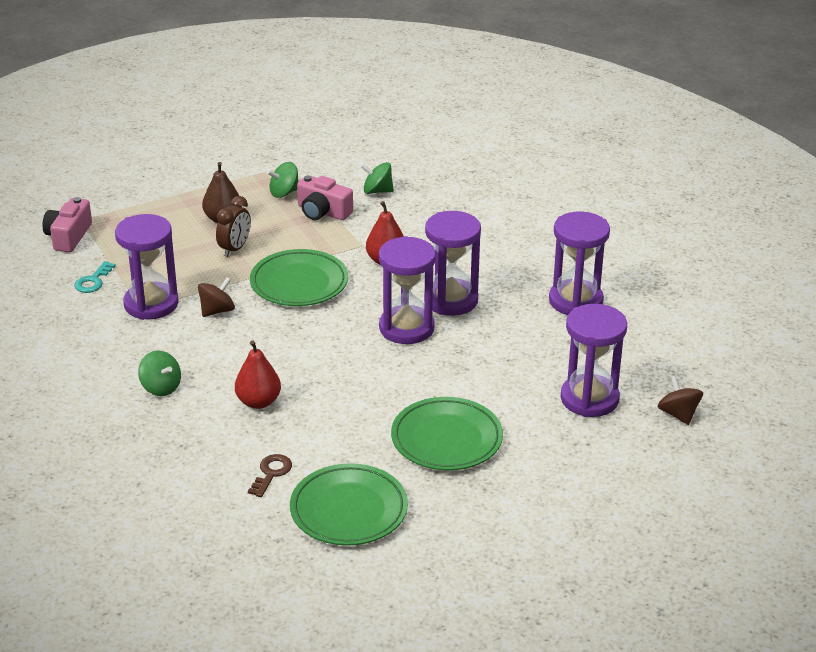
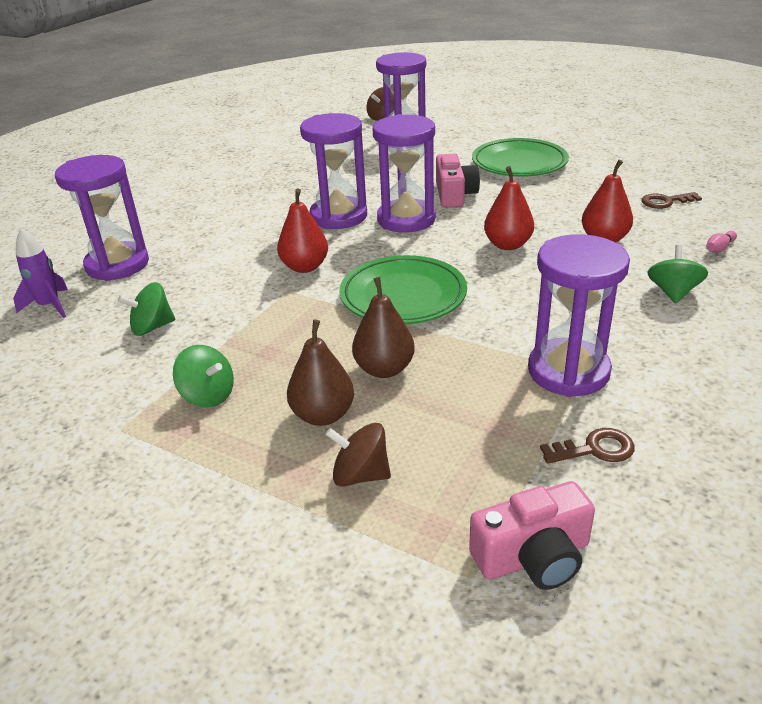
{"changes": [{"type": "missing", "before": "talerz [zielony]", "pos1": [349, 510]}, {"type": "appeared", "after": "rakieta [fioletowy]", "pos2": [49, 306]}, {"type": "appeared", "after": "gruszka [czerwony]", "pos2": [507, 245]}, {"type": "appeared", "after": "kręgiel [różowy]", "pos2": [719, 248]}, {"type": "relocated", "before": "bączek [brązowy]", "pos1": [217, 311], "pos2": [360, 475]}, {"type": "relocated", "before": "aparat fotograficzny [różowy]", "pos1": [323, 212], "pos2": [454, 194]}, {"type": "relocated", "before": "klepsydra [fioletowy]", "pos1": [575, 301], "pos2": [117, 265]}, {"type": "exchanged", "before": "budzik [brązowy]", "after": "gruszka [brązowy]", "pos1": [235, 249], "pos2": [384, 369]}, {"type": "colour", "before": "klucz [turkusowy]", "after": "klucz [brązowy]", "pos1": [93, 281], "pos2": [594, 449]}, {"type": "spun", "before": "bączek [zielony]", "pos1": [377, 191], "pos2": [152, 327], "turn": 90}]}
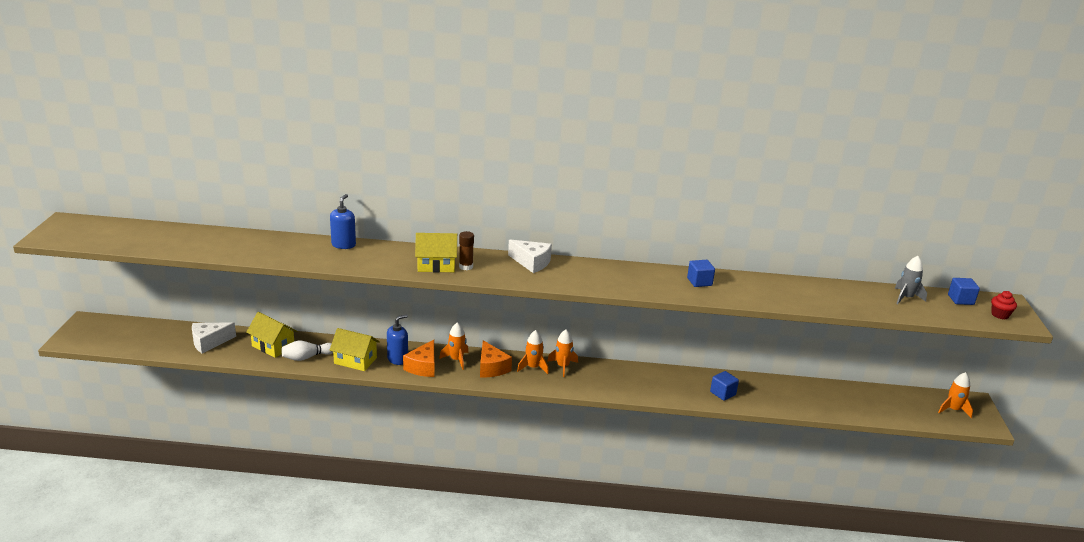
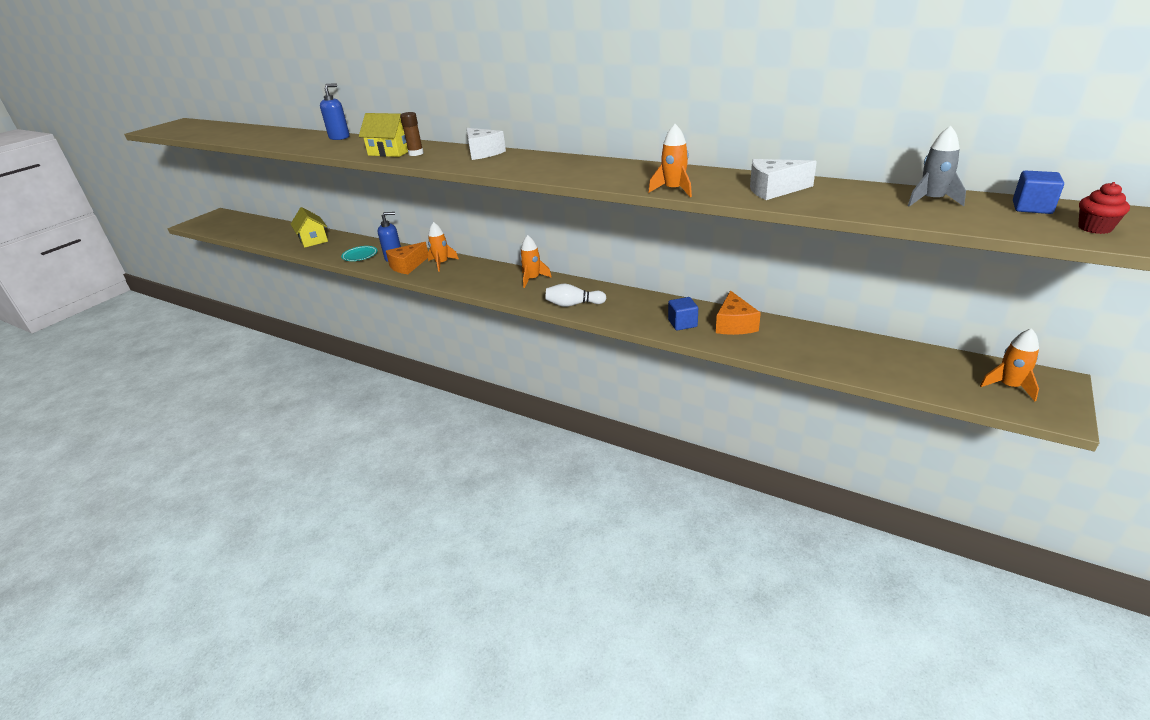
{"changes": [{"type": "missing", "before": "sześcian [niebieski]", "pos1": [699, 282]}, {"type": "relocated", "before": "ser [biały]", "pos1": [209, 342], "pos2": [774, 190]}, {"type": "relocated", "before": "kręgiel [biały]", "pos1": [307, 357], "pos2": [573, 304]}, {"type": "relocated", "before": "ser [pomarańczowy]", "pos1": [491, 368], "pos2": [734, 324]}, {"type": "relocated", "before": "rakieta [pomarańczowy]", "pos1": [533, 367], "pos2": [674, 190]}, {"type": "exchanged", "before": "domek [żółty]", "after": "talerz [turkusowy]", "pos1": [355, 360], "pos2": [360, 255]}]}
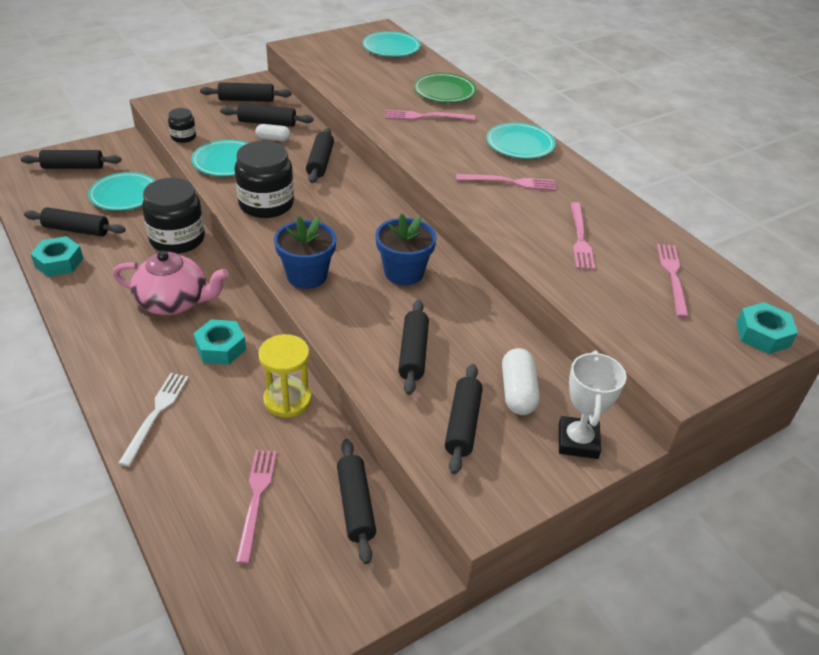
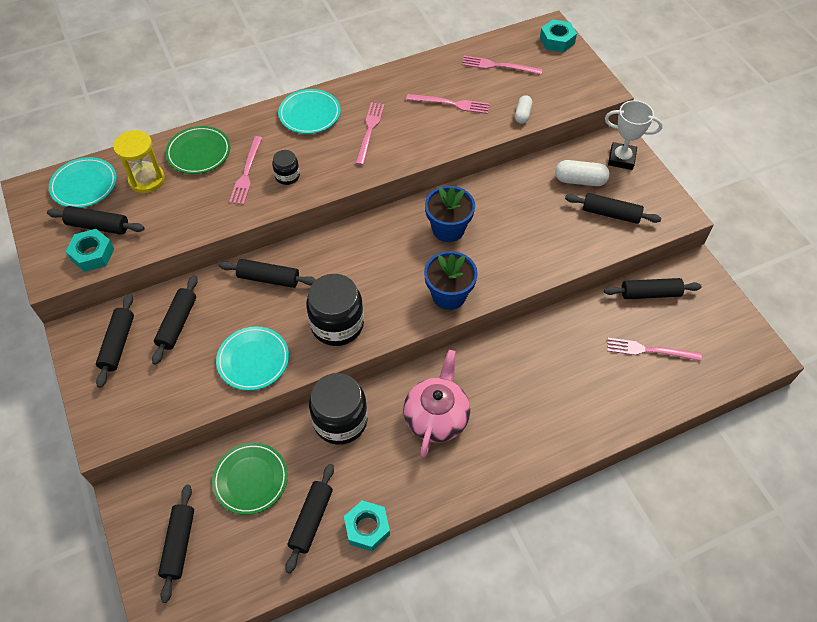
{"changes": [{"type": "missing", "before": "widelec [biały]", "pos1": [156, 414]}, {"type": "relocated", "before": "słoik [czarny]", "pos1": [183, 137], "pos2": [287, 176]}, {"type": "relocated", "before": "nakrętka [turkusowy]", "pos1": [220, 348], "pos2": [92, 254]}, {"type": "relocated", "before": "kapsułka [biały]", "pos1": [273, 139], "pos2": [522, 114]}, {"type": "relocated", "before": "klepsydra [żółty]", "pos1": [287, 400], "pos2": [147, 180]}, {"type": "relocated", "before": "wałek do ciasta [czarny]", "pos1": [413, 353], "pos2": [98, 226]}, {"type": "colour", "before": "talerz [turkusowy]", "after": "talerz [zielony]", "pos1": [124, 195], "pos2": [251, 479]}]}
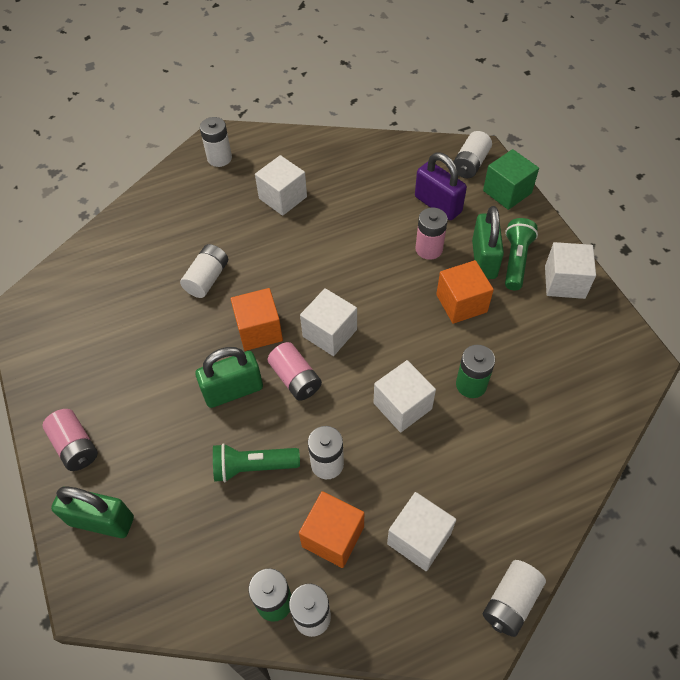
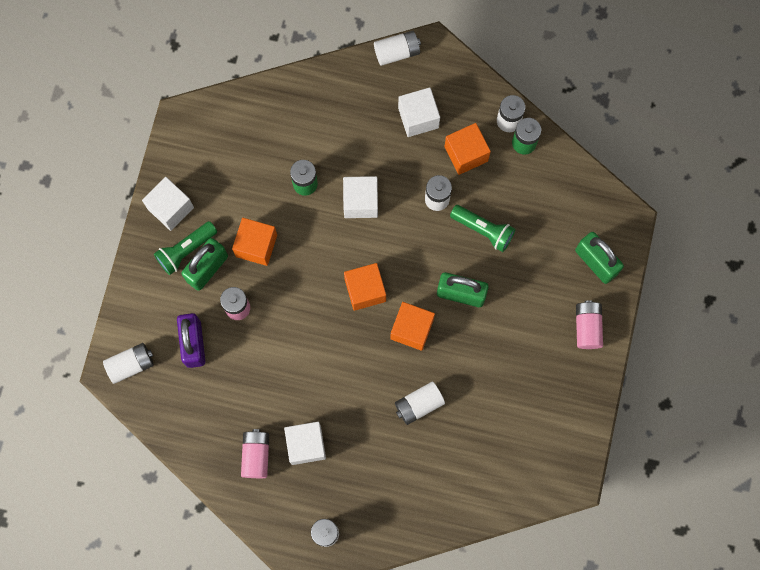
{"changes": [{"type": "missing", "before": "sześcian [zielony]", "pos1": [507, 192]}, {"type": "relocated", "before": "bateria [różowy]", "pos1": [295, 379], "pos2": [256, 455]}, {"type": "colour", "before": "sześcian [biały]", "after": "sześcian [pomarańczowy]", "pos1": [329, 333], "pos2": [365, 290]}]}
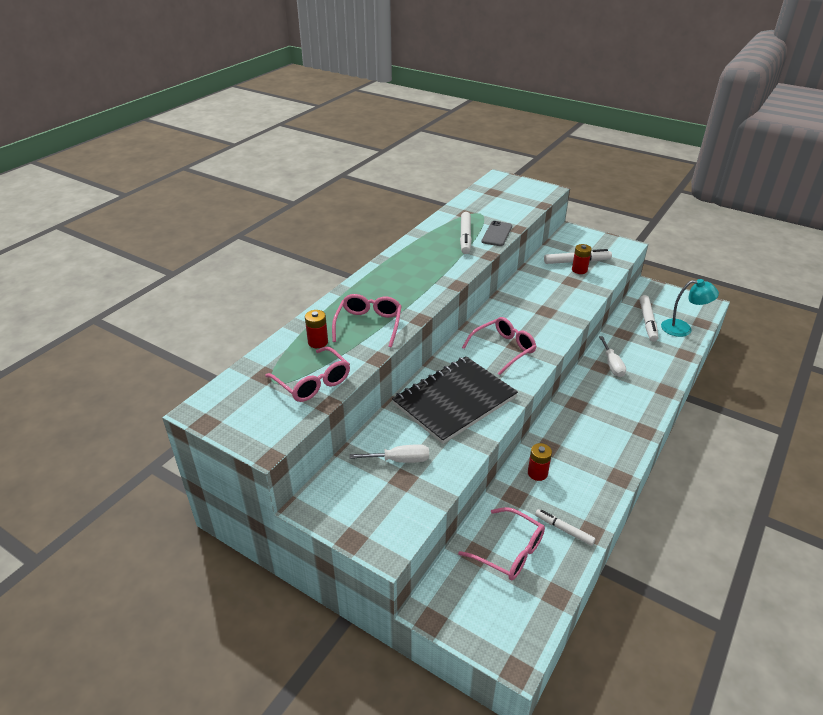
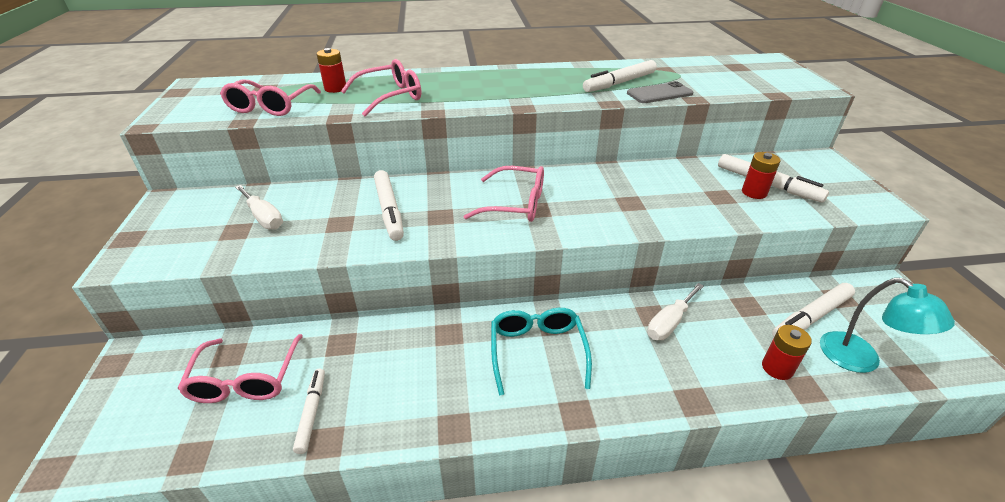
{"changes": [{"type": "appeared", "after": "okulary [turkusowy]", "pos2": [537, 352]}, {"type": "relocated", "before": "bateria [czerwony]", "pos1": [537, 473], "pos2": [777, 368]}, {"type": "exchanged", "before": "zeszyt [czarny]", "after": "flamaster [biały]", "pos1": [454, 400], "pos2": [389, 210]}]}
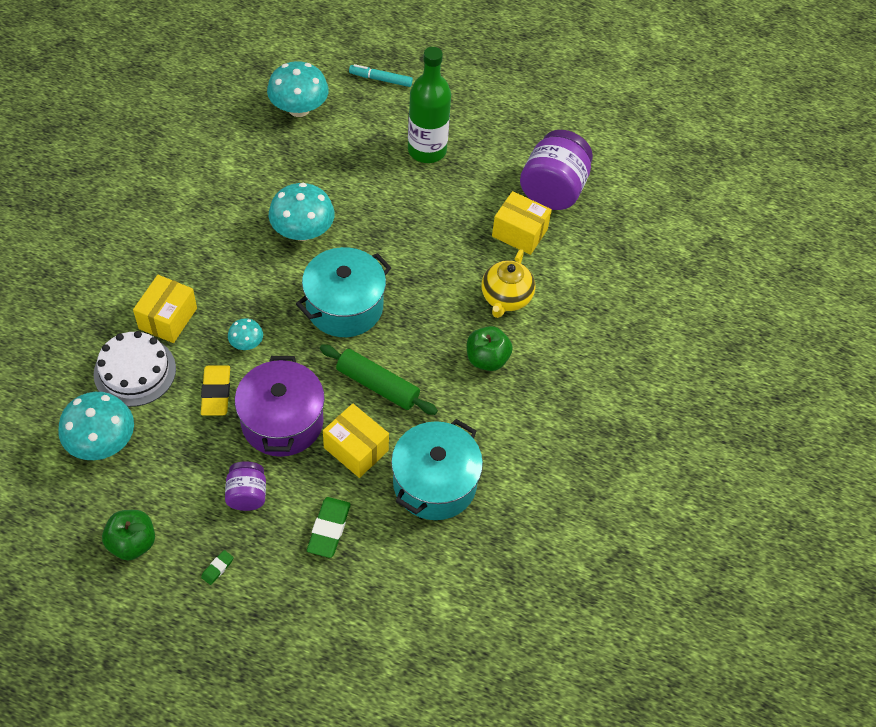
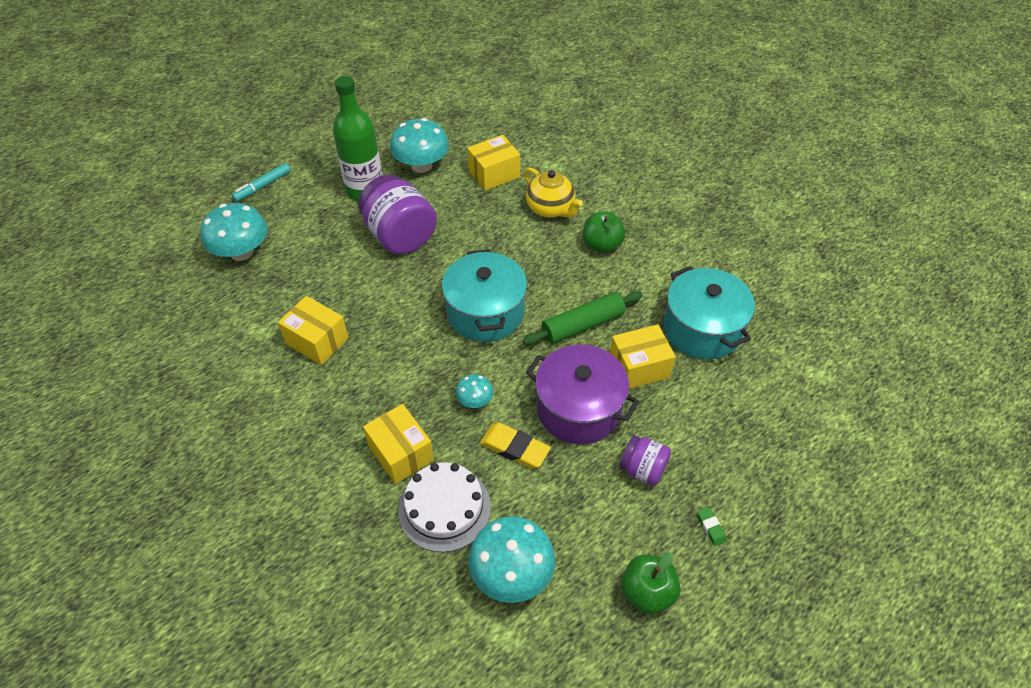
{"changes": [{"type": "missing", "before": "gumka do mazania [zielony]", "pos1": [329, 529]}, {"type": "appeared", "after": "pudełko [żółty]", "pos2": [317, 341]}, {"type": "relocated", "before": "grzyb [turkusowy]", "pos1": [302, 231], "pos2": [421, 165]}, {"type": "relocated", "before": "słoik [fioletowy]", "pos1": [553, 190], "pos2": [400, 236]}]}
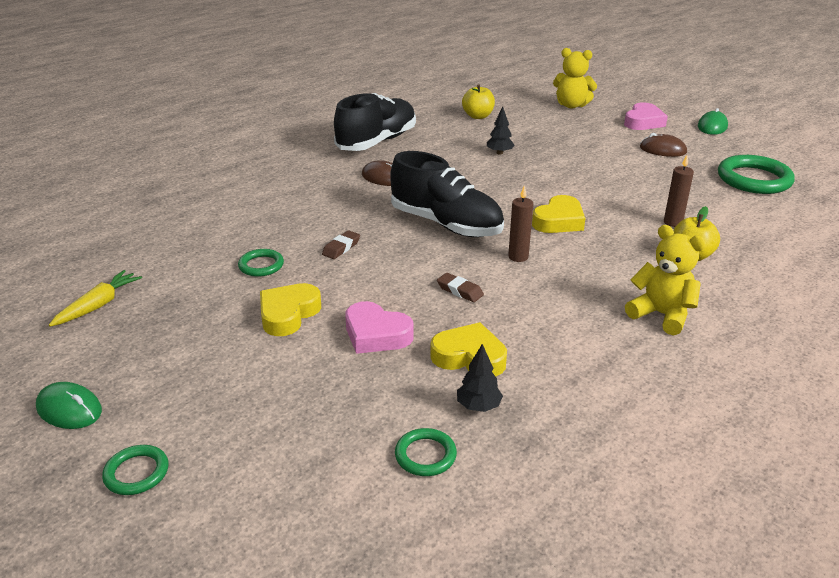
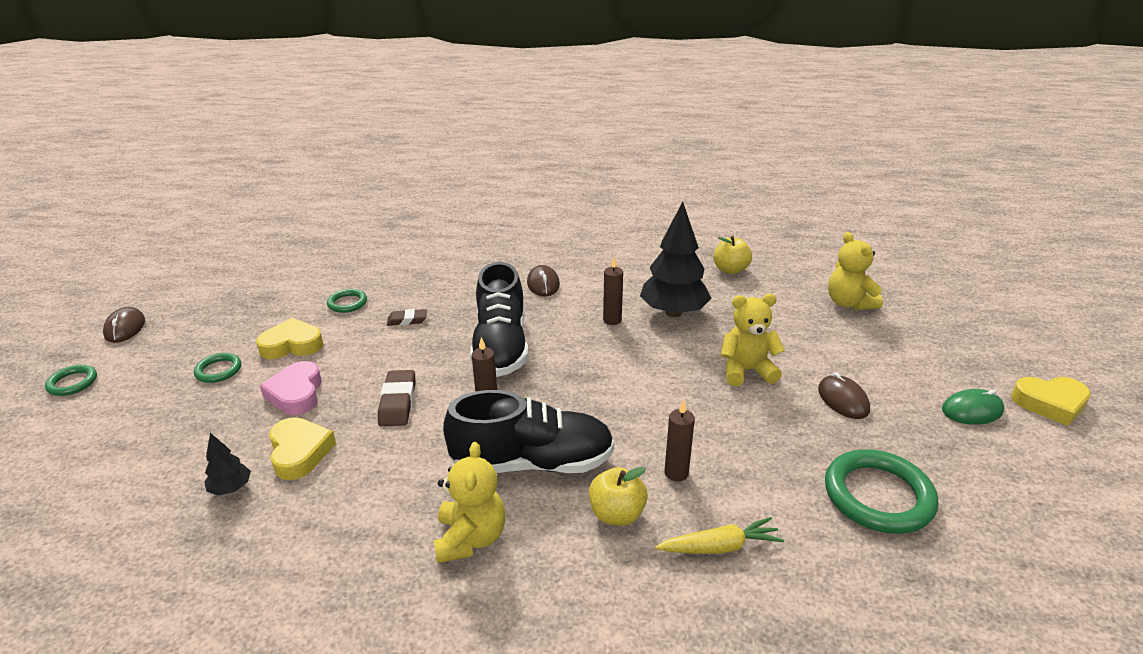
{"changes": [{"type": "missing", "before": "serce [różowy]", "pos1": [643, 122]}, {"type": "appeared", "after": "świeca [brązowy]", "pos2": [612, 320]}, {"type": "appeared", "after": "miś [żółty]", "pos2": [746, 371]}, {"type": "relocated", "before": "marchewka [żółty]", "pos1": [98, 305], "pos2": [720, 547]}, {"type": "relocated", "before": "but [czarny]", "pos1": [377, 142], "pos2": [532, 463]}, {"type": "relocated", "before": "pierścień [zielony]", "pos1": [425, 455], "pos2": [218, 370]}, {"type": "relocated", "before": "serce [żółty]", "pos1": [559, 221], "pos2": [1050, 403]}, {"type": "colour", "before": "myszka [zielony]", "after": "myszka [brązowy]", "pos1": [69, 409], "pos2": [125, 328]}, {"type": "size", "before": "gumka do mazania [brązowy]", "pos1": [460, 291], "pos2": [398, 402], "scale": 1.54}, {"type": "size", "before": "drzewko [czarny]", "pos1": [499, 153], "pos2": [673, 312], "scale": 2.17}]}
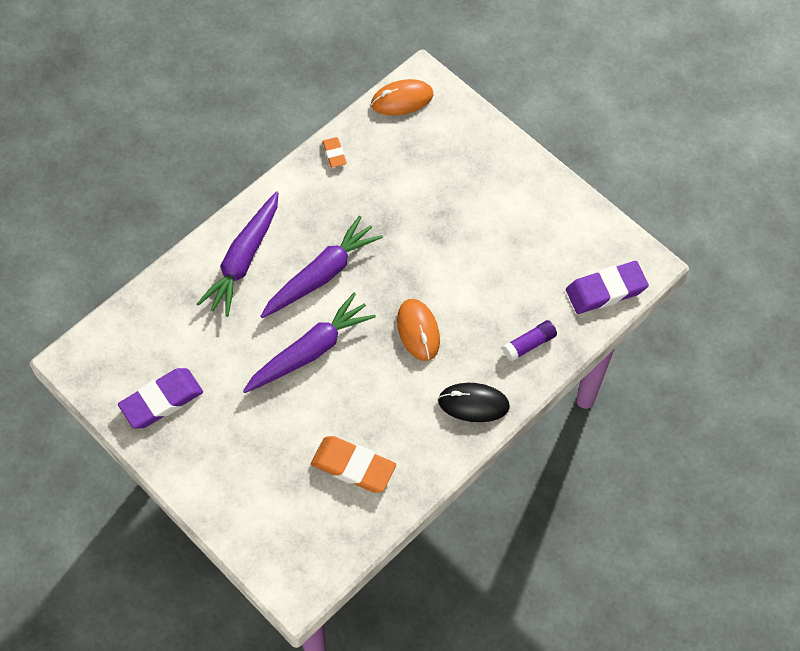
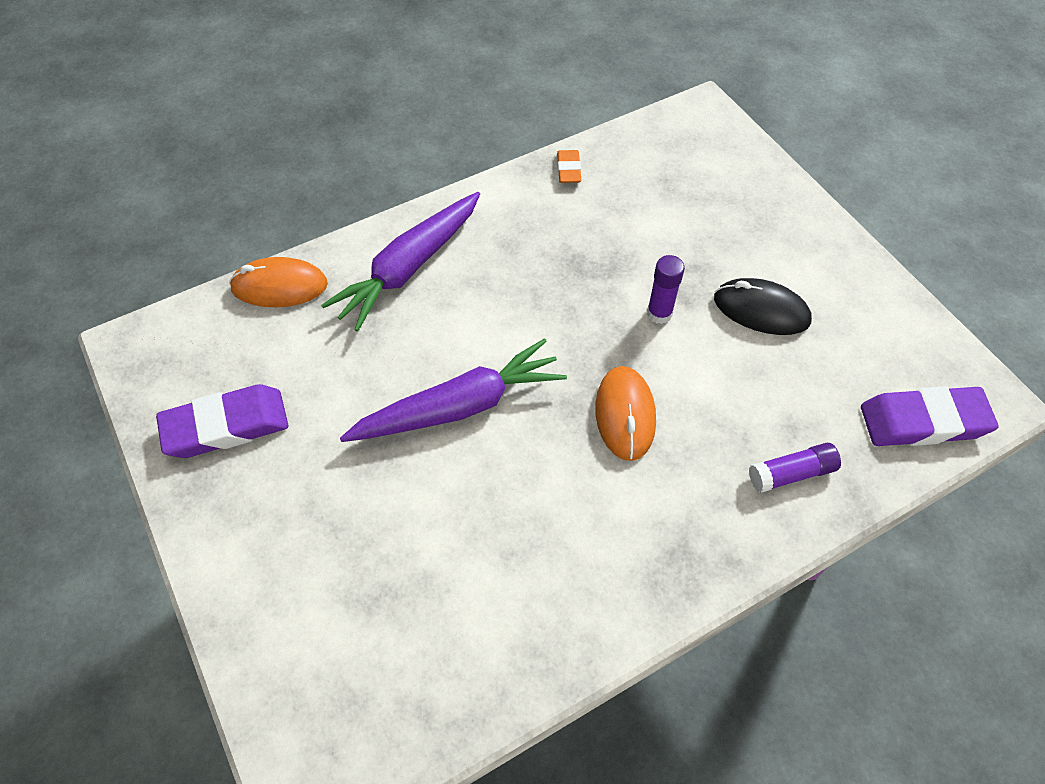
{"changes": [{"type": "missing", "before": "marchewka [fioletowy]", "pos1": [321, 275]}, {"type": "missing", "before": "gumka do mazania [pomarańczowy]", "pos1": [353, 466]}, {"type": "appeared", "after": "klej w sztyfcie [fioletowy]", "pos2": [659, 313]}, {"type": "relocated", "before": "myszka [pomarańczowy]", "pos1": [402, 100], "pos2": [279, 286]}, {"type": "relocated", "before": "myszka [czarny]", "pos1": [473, 404], "pos2": [761, 310]}]}
